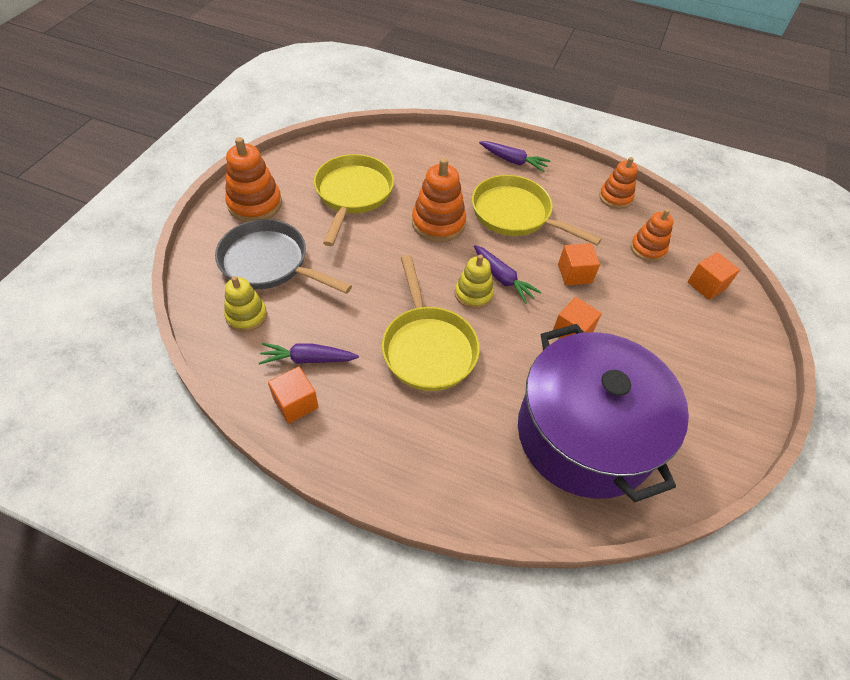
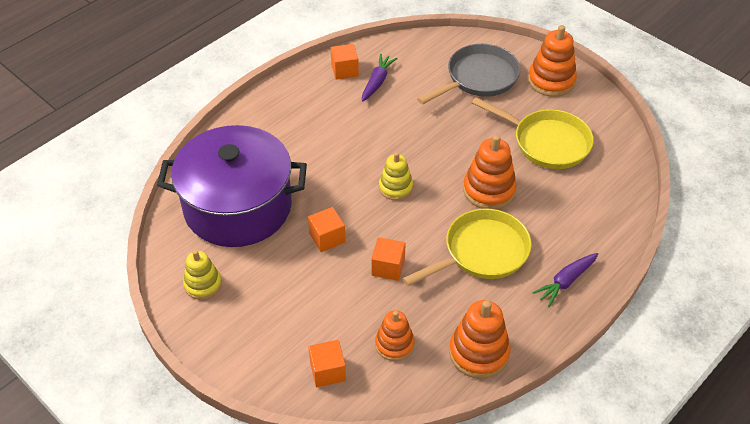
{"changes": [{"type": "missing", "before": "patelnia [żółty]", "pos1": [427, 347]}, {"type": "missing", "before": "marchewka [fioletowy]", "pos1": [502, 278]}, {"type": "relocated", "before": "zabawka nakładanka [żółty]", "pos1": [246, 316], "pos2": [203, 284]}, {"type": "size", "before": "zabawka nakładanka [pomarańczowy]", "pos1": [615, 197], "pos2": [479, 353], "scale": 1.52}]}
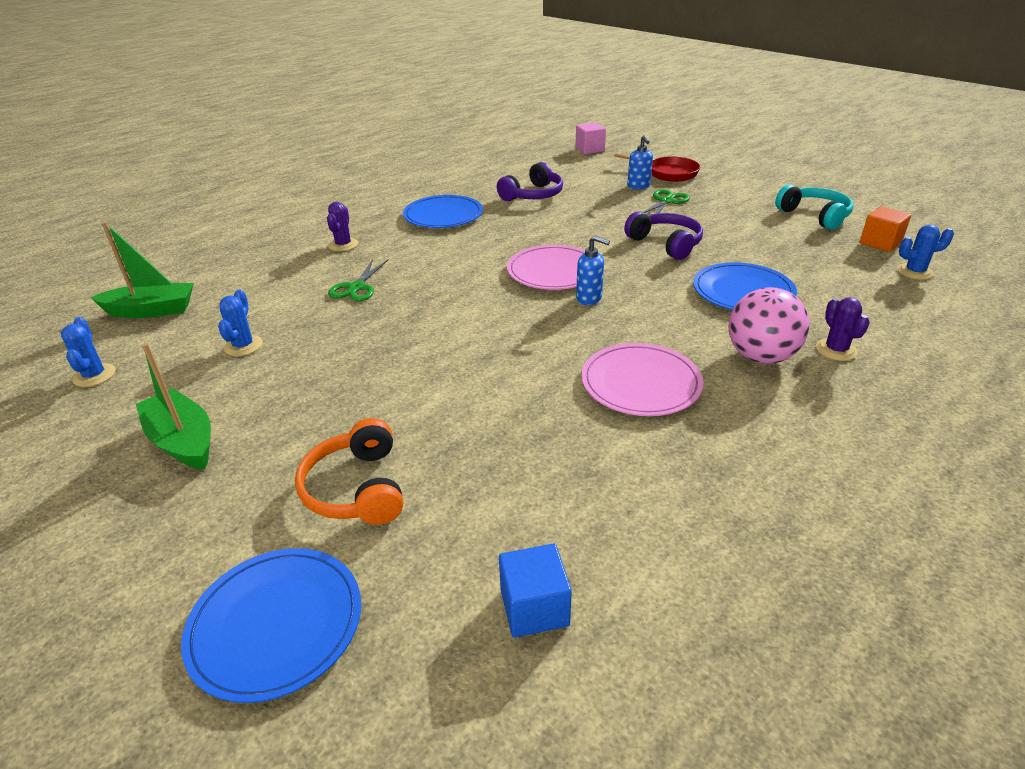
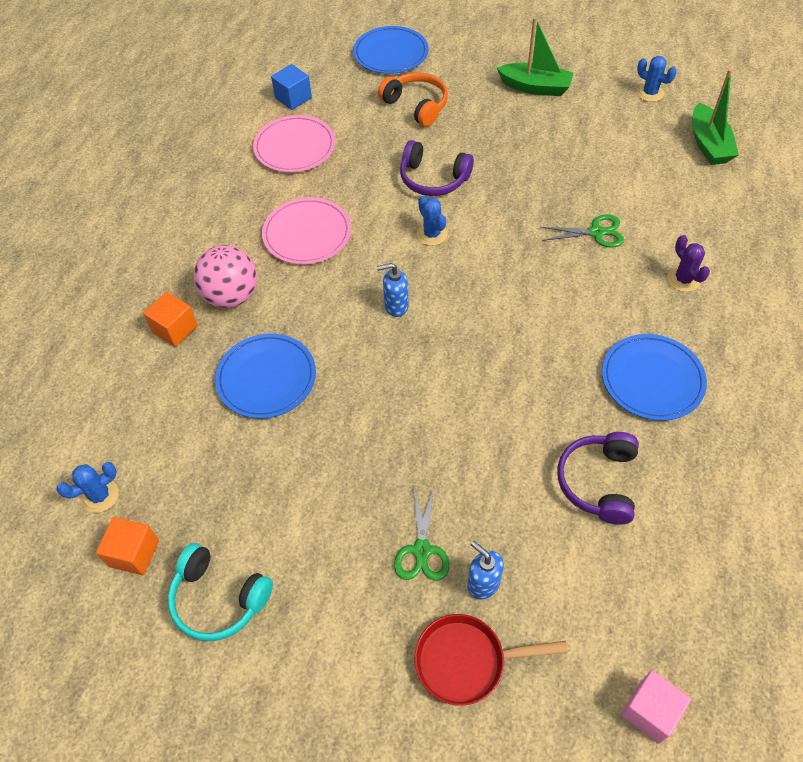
{"changes": [{"type": "relocated", "before": "kaktus [niebieski]", "pos1": [243, 346], "pos2": [432, 234]}, {"type": "relocated", "before": "talerz [różowy]", "pos1": [553, 271], "pos2": [295, 147]}, {"type": "relocated", "before": "słuchawki [fioletowy]", "pos1": [666, 244], "pos2": [433, 179]}, {"type": "exchanged", "before": "kaktus [fioletowy]", "after": "sześcian [pomarańczowy]", "pos1": [836, 350], "pos2": [175, 329]}, {"type": "spun", "before": "łódka [zielony]", "pos1": [151, 310], "pos2": [708, 144], "turn": -60}, {"type": "spun", "before": "nożyczki [zielony]", "pos1": [357, 287], "pos2": [596, 232], "turn": 105}]}
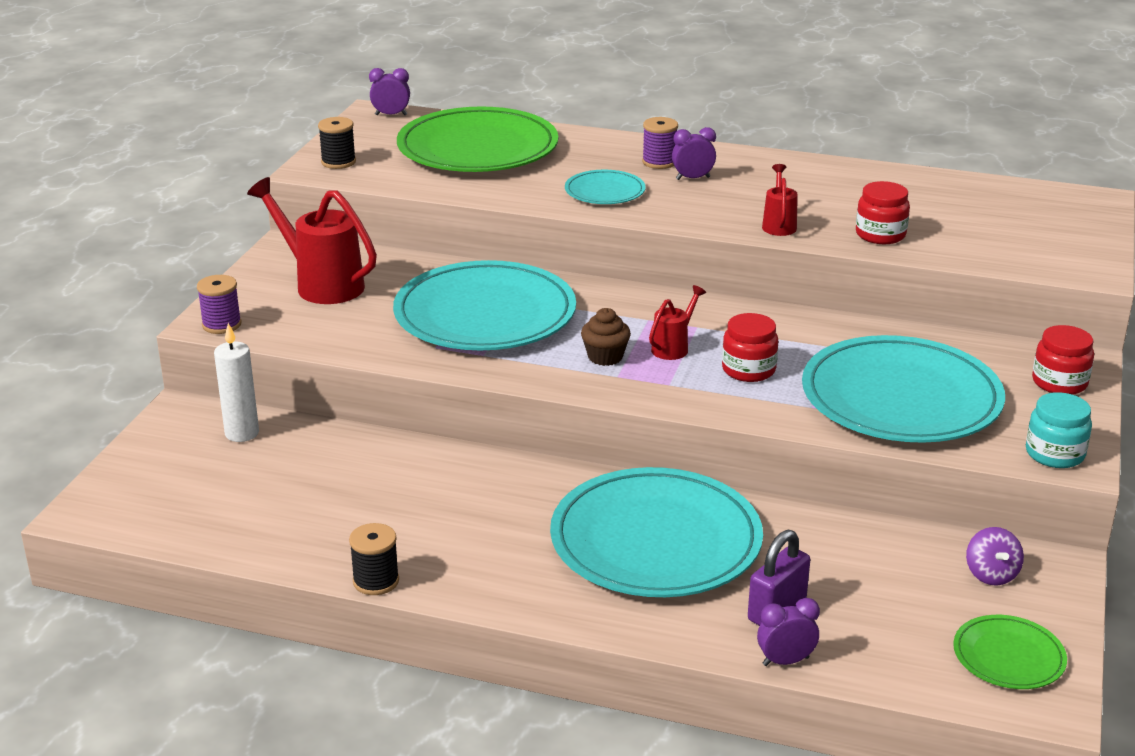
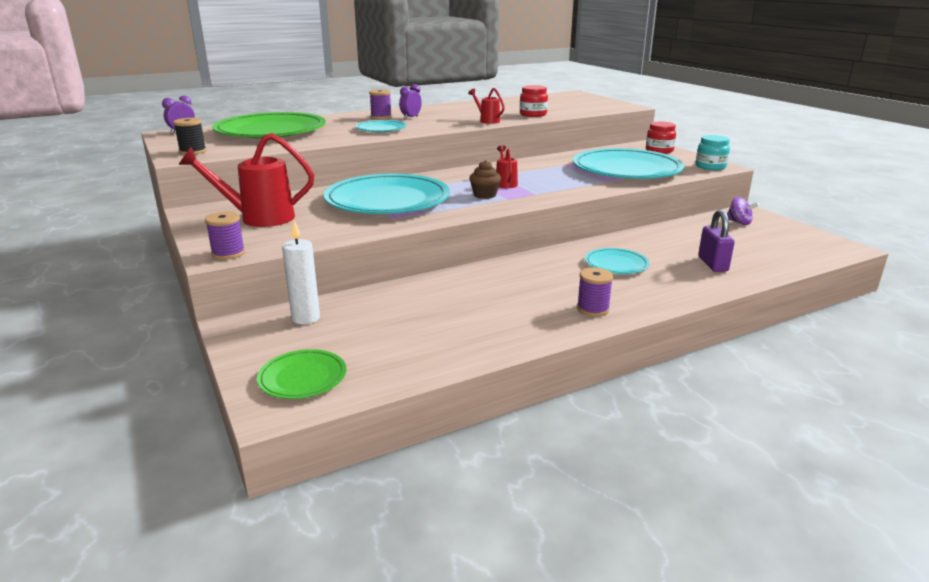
{"changes": [{"type": "missing", "before": "szpulka [czarny]", "pos1": [376, 581]}, {"type": "missing", "before": "słoik [czerwony]", "pos1": [748, 370]}, {"type": "missing", "before": "budzik [fioletowy]", "pos1": [785, 661]}, {"type": "appeared", "after": "szpulka [fioletowy]", "pos2": [593, 309]}, {"type": "relocated", "before": "talerz [zielony]", "pos1": [1008, 656], "pos2": [302, 377]}, {"type": "size", "before": "talerz [turkusowy]", "pos1": [655, 540], "pos2": [616, 264], "scale": 0.47}]}
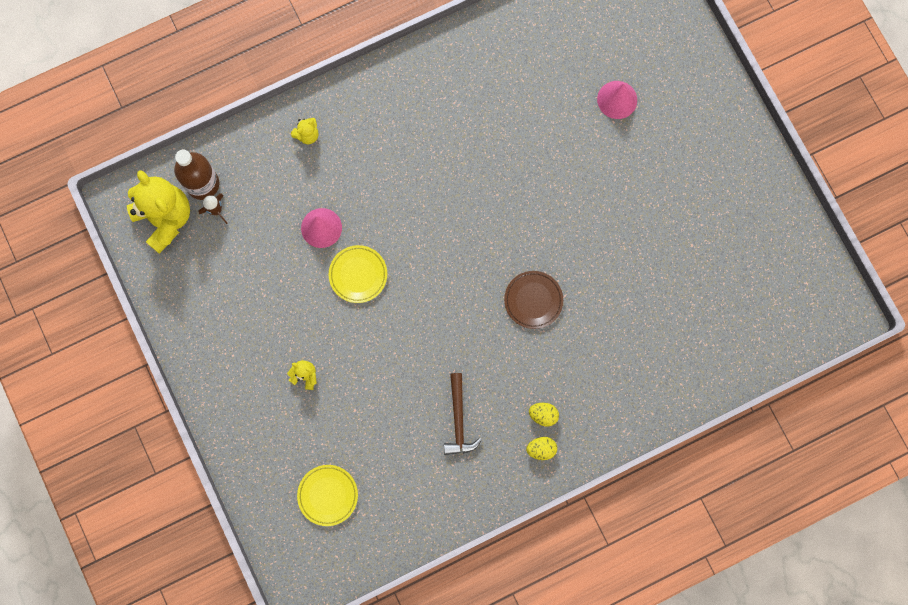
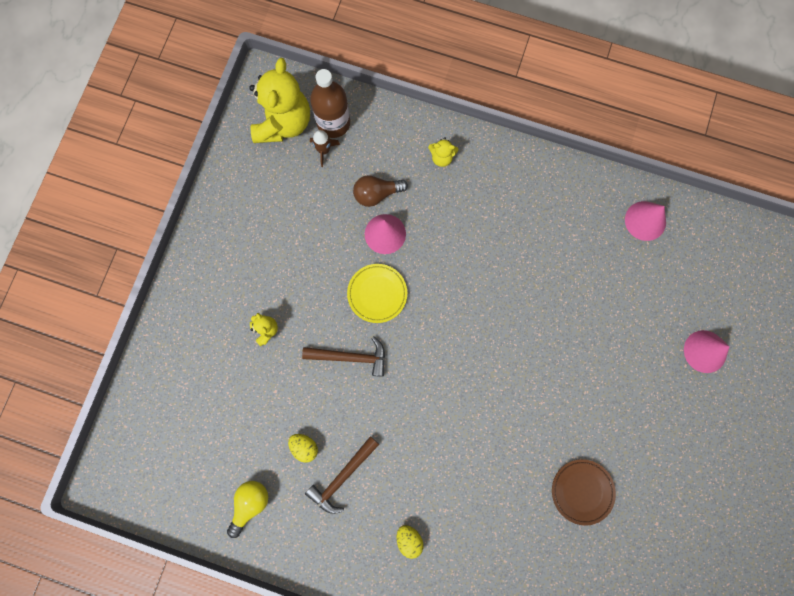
{"changes": [{"type": "missing", "before": "talerz [żółty]", "pos1": [328, 495]}, {"type": "appeared", "after": "żarówka [żółty]", "pos2": [250, 504]}, {"type": "appeared", "after": "młotek [brązowy]", "pos2": [350, 357]}, {"type": "appeared", "after": "żarówka [brązowy]", "pos2": [376, 194]}, {"type": "appeared", "after": "stożek [różowy]", "pos2": [645, 220]}, {"type": "relocated", "before": "talerz [brązowy]", "pos1": [533, 300], "pos2": [582, 491]}, {"type": "relocated", "before": "jajko [żółty]", "pos1": [541, 449], "pos2": [304, 447]}]}
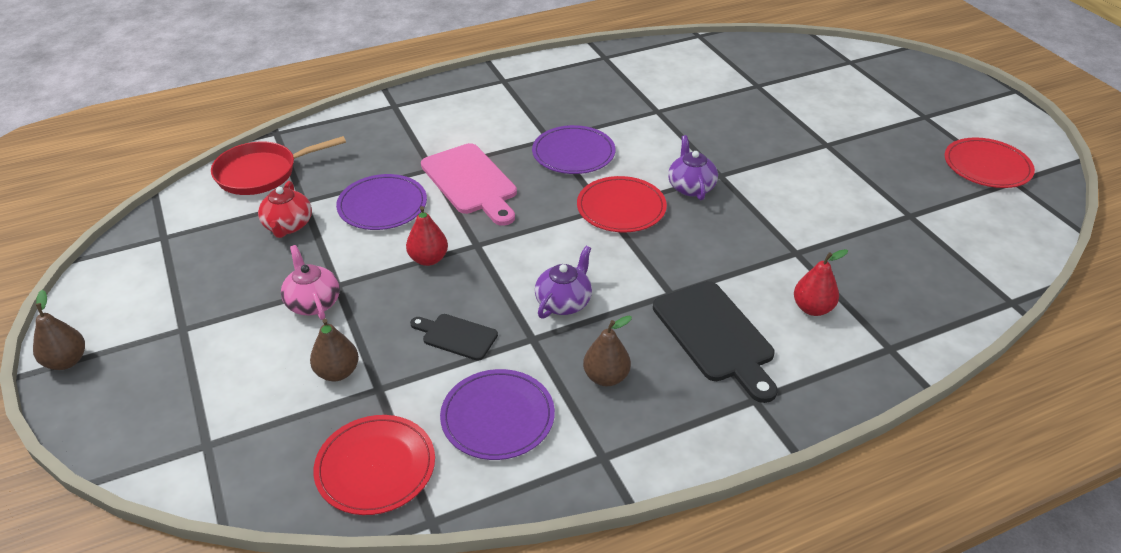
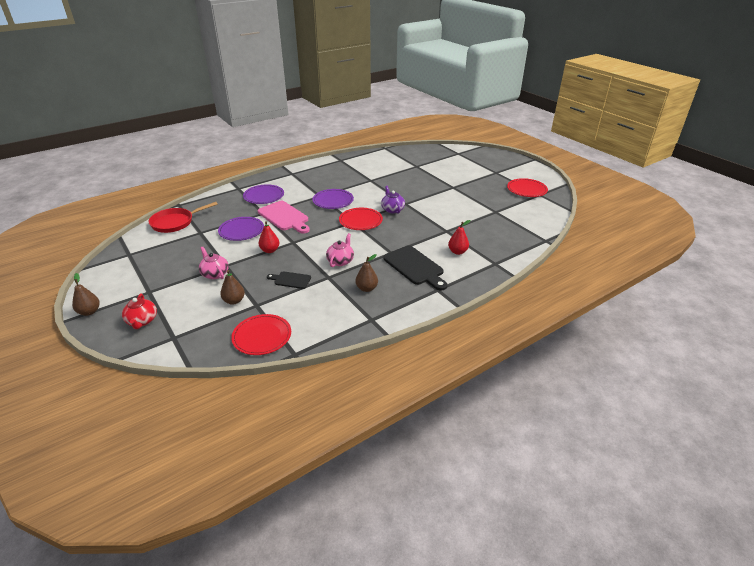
{"changes": [{"type": "relocated", "before": "imbryk [czerwony]", "pos1": [288, 226], "pos2": [142, 321]}, {"type": "relocated", "before": "talerz [fioletowy]", "pos1": [497, 417], "pos2": [264, 196]}, {"type": "colour", "before": "imbryk [fioletowy]", "after": "imbryk [różowy]", "pos1": [564, 302], "pos2": [340, 261]}]}
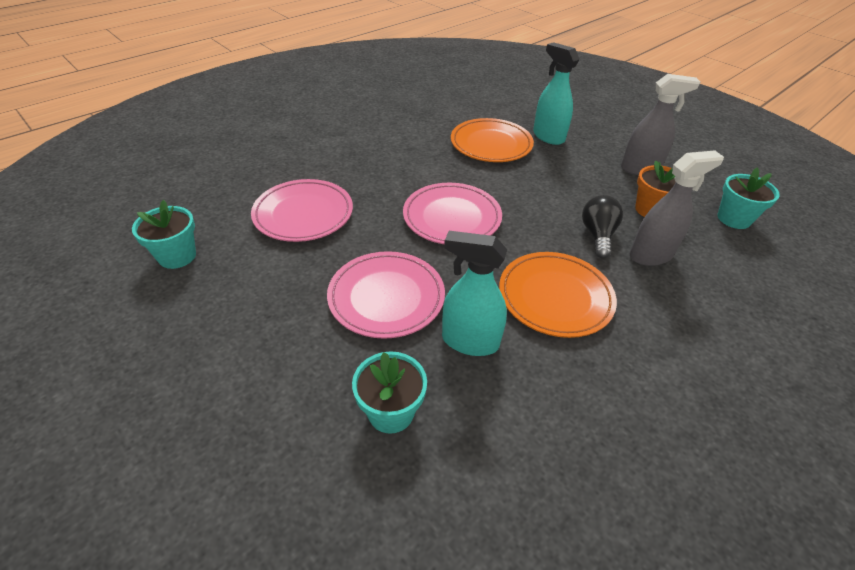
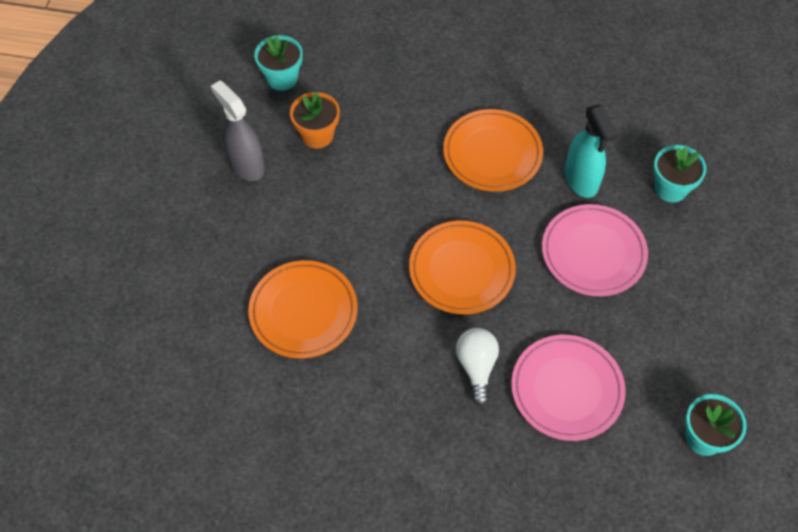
{"changes": [{"type": "missing", "before": "spryskiwacz [turkusowy]", "pos1": [548, 136]}, {"type": "missing", "before": "żarówka [czarny]", "pos1": [598, 235]}, {"type": "missing", "before": "spryskiwacz [szary]", "pos1": [651, 255]}, {"type": "appeared", "after": "żarówka [biały]", "pos2": [476, 367]}, {"type": "colour", "before": "talerz [różowy]", "after": "talerz [pomarańczowy]", "pos1": [452, 217], "pos2": [461, 270]}]}
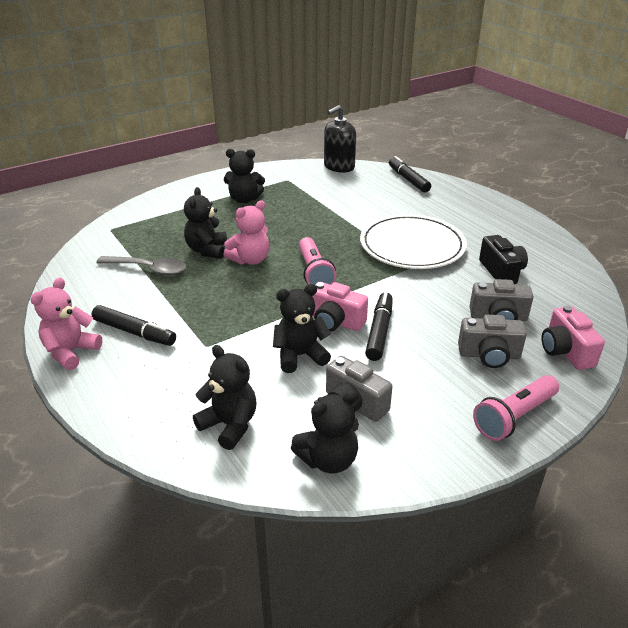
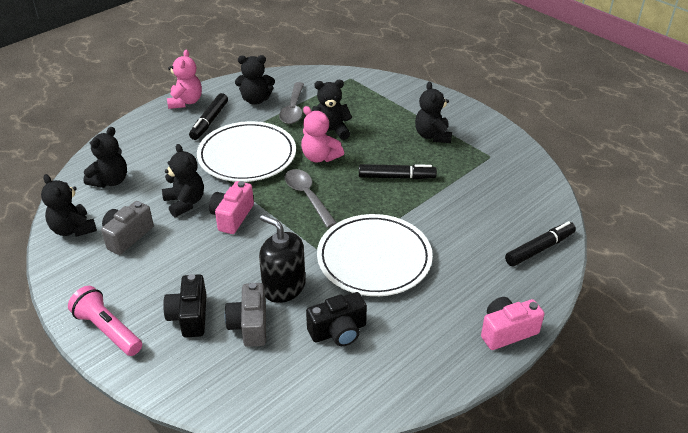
{"changes": [{"type": "appeared", "after": "talerz [biały]", "pos2": [247, 155]}, {"type": "appeared", "after": "miś [czarny]", "pos2": [256, 100]}, {"type": "relocated", "before": "dozownik mydła [czarny]", "pos1": [339, 167], "pos2": [284, 287]}, {"type": "relocated", "before": "flamaster [czarny]", "pos1": [379, 331], "pos2": [396, 177]}, {"type": "relocated", "before": "aparat fotograficzny [różowy]", "pos1": [565, 351], "pos2": [507, 331]}, {"type": "exchanged", "before": "latarka [różowy]", "after": "łyżka [szary]", "pos1": [314, 272], "pos2": [307, 196]}, {"type": "colour", "before": "aparat fotograficzny [szary]", "after": "aparat fotograficzny [czarny]", "pos1": [489, 355], "pos2": [189, 316]}, {"type": "spun", "before": "miś [różowy]", "pos1": [71, 352], "pos2": [185, 102], "turn": 75}]}
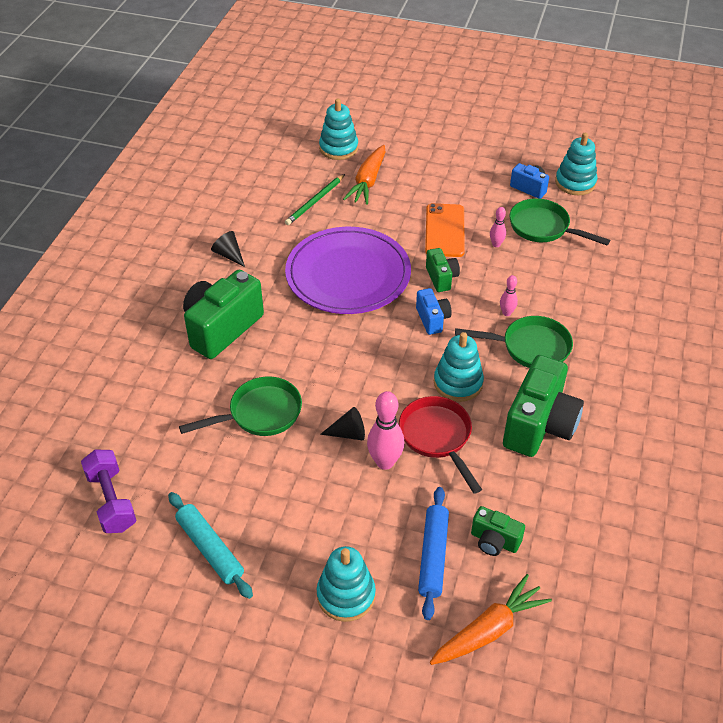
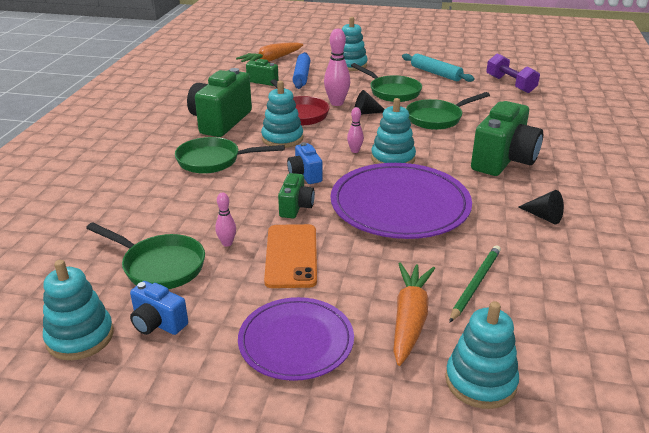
{"changes": [{"type": "appeared", "after": "talerz [fioletowy]", "pos2": [296, 341]}, {"type": "appeared", "after": "patelnia [zielony]", "pos2": [392, 92]}, {"type": "appeared", "after": "zabawka nakładanka [turkusowy]", "pos2": [393, 158]}, {"type": "relocated", "before": "kręgiel [różowy]", "pos1": [506, 313], "pos2": [355, 151]}, {"type": "spun", "before": "aparat fotograficzny [zielony]", "pos1": [441, 278], "pos2": [296, 207], "turn": -150}]}
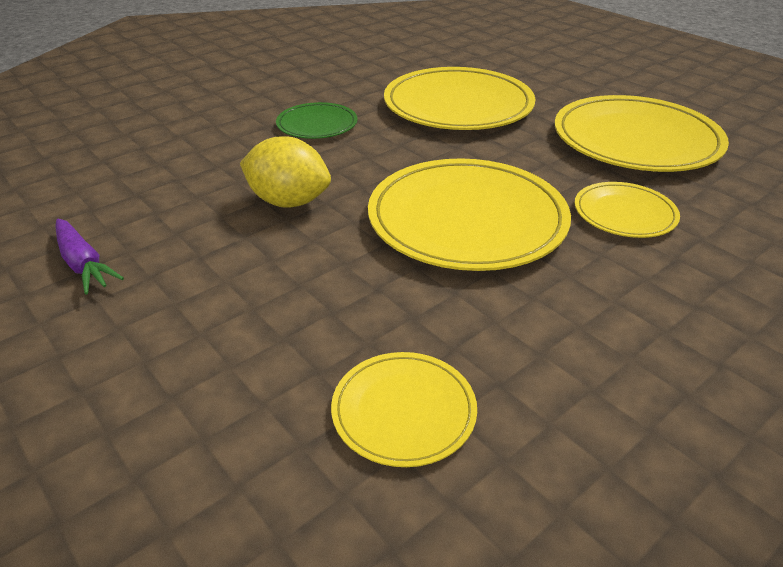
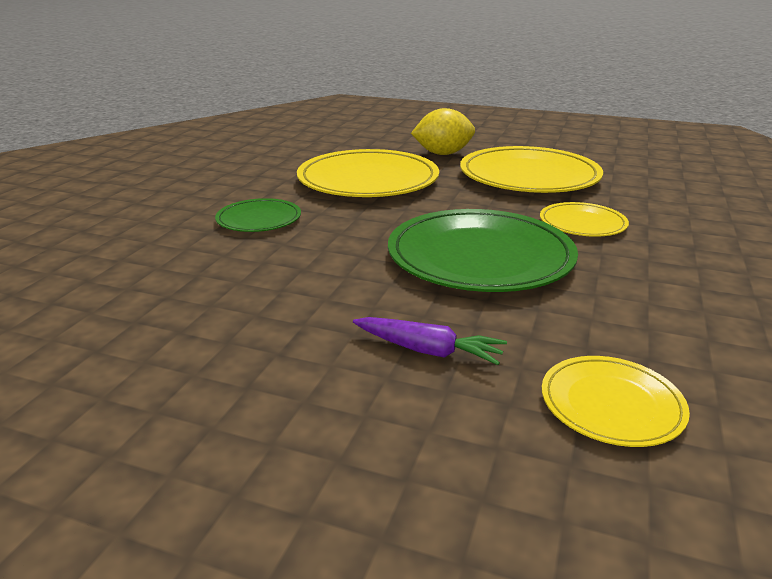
{"changes": [{"type": "relocated", "before": "marchewka [fioletowy]", "pos1": [83, 264], "pos2": [428, 350]}, {"type": "relocated", "before": "cytryna [żółty]", "pos1": [288, 202], "pos2": [443, 154]}, {"type": "colour", "before": "talerz [żółty]", "after": "talerz [zielony]", "pos1": [467, 219], "pos2": [480, 256]}]}
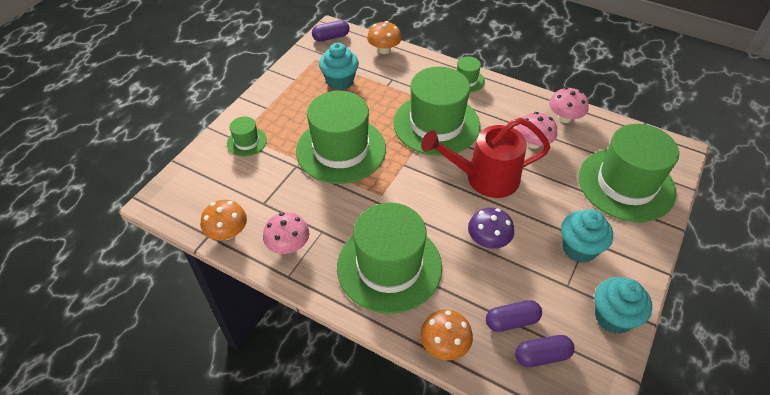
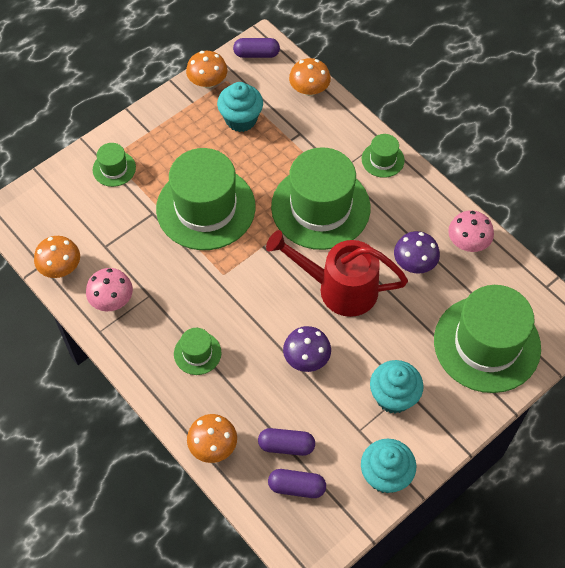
{"changes": [{"type": "appeared", "after": "grzyb [pomarańczowy]", "pos2": [207, 82]}, {"type": "colour", "before": "grzyb [różowy]", "after": "grzyb [fioletowy]", "pos1": [533, 143], "pos2": [414, 263]}, {"type": "size", "before": "kapelusz [zielony]", "pos1": [389, 266], "pos2": [197, 353], "scale": 0.44}]}
